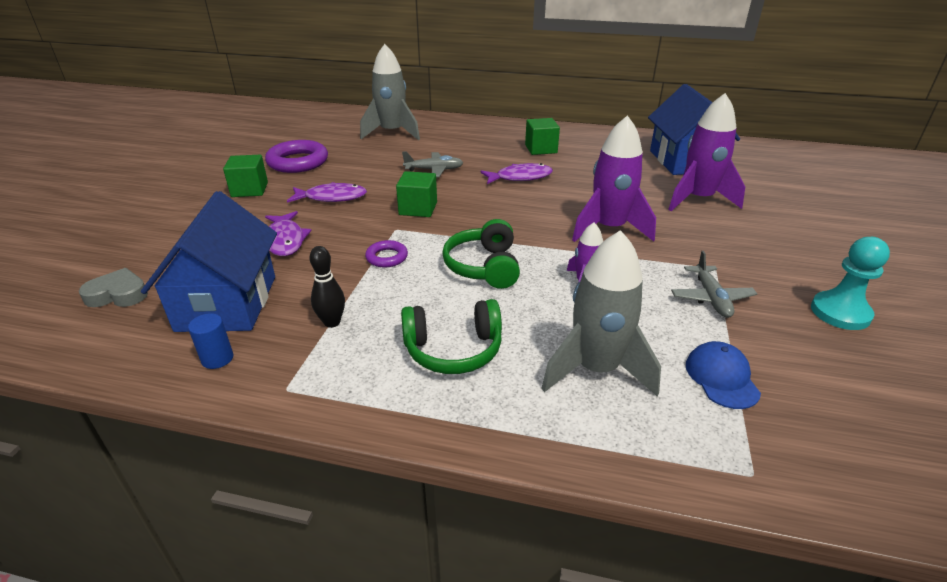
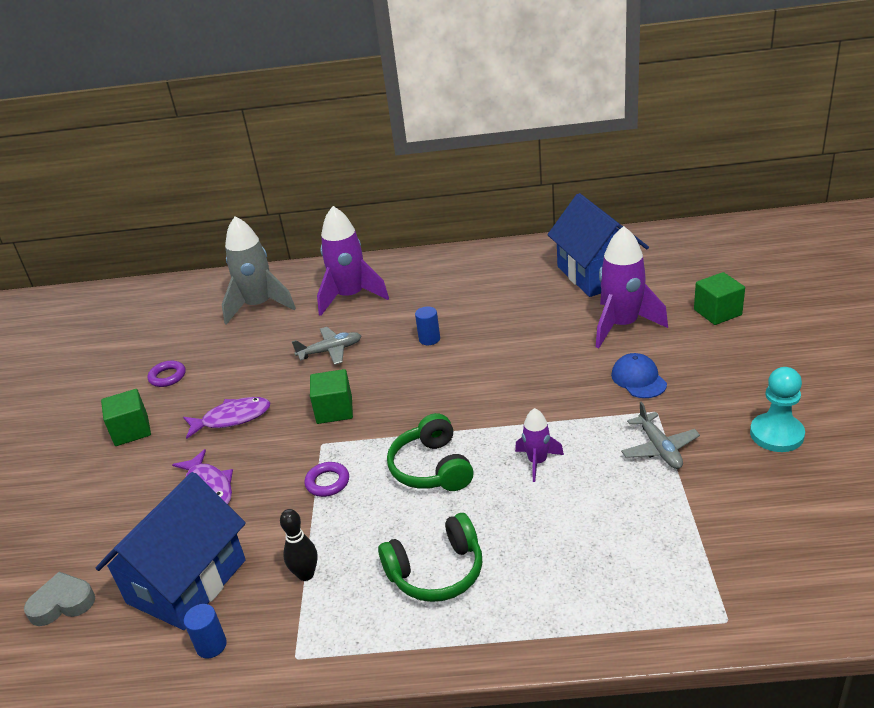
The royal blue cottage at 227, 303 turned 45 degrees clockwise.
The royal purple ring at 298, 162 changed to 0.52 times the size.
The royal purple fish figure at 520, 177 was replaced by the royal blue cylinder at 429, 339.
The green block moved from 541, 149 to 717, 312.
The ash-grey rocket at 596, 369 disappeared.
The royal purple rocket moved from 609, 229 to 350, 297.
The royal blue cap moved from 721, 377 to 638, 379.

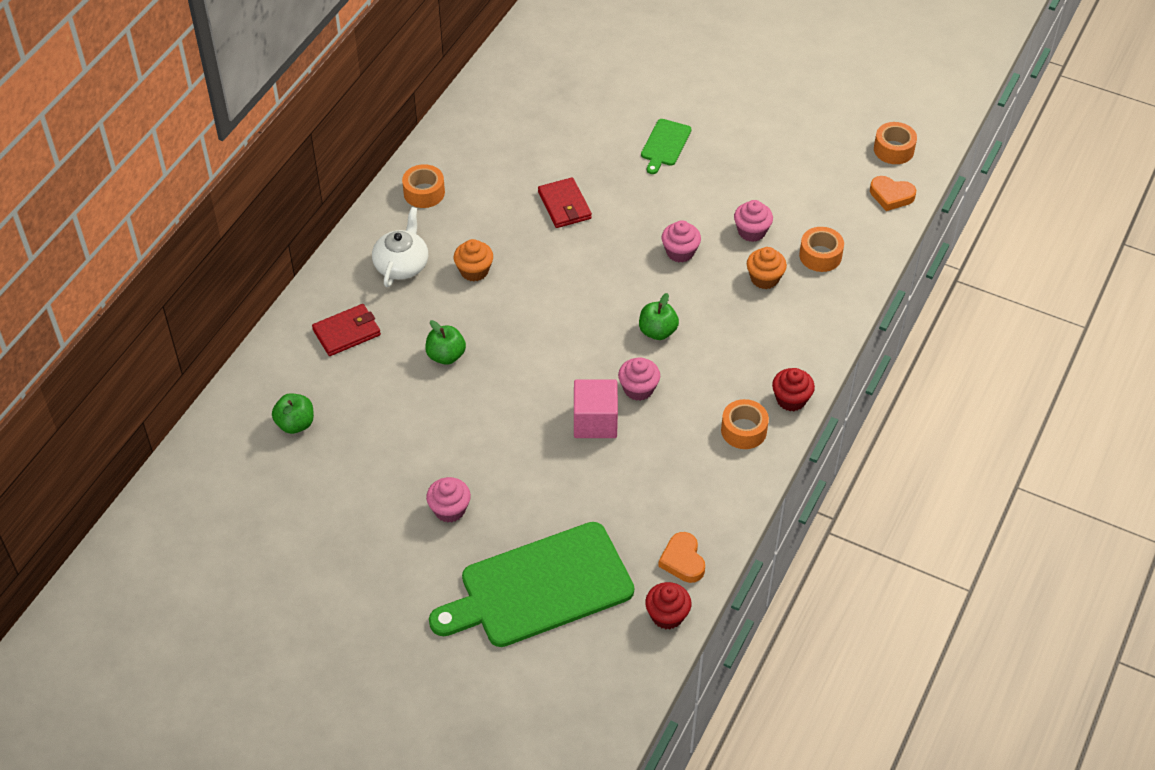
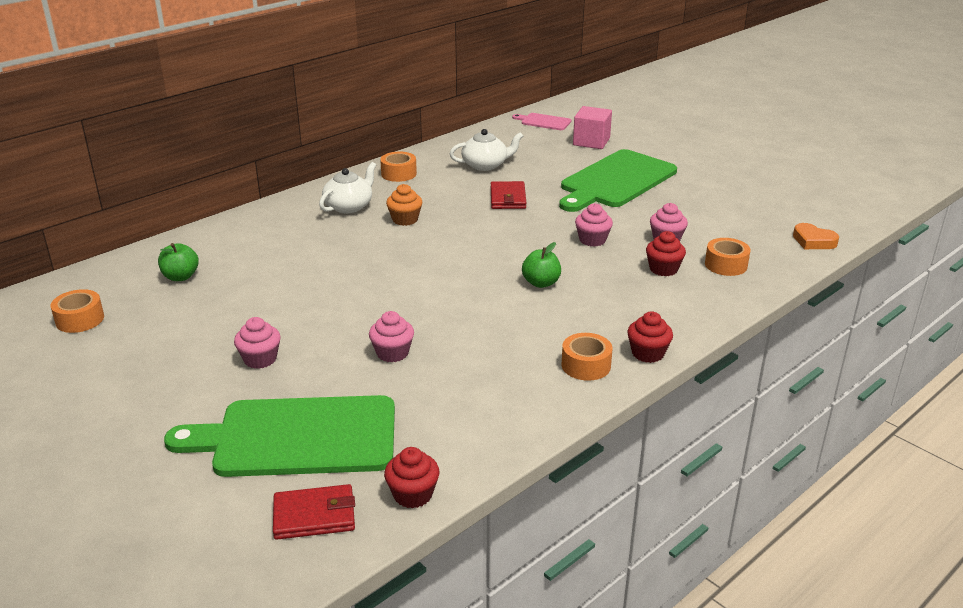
The scarlet billfold moved from 347, 332 to 314, 515.
The green apple fruit at 446, 356 disappeared.
The rose-pink block moved from 595, 421 to 591, 142.
The rose-pink cupcake moved from 638, 389 to 392, 353.
The green cutting board at 665, 144 changed to 2.22 times the size.
The bright orange heart at 683, 560 disappeared.
The bright orange cupcake at 764, 278 became the scarlet cupcake at 663, 269.
The bright orange roll of tape moved from 893, 149 to 80, 319.
The snow-white china teapot at 485, 165 appeared.
The rose-pink cutting board at 544, 122 appeared.

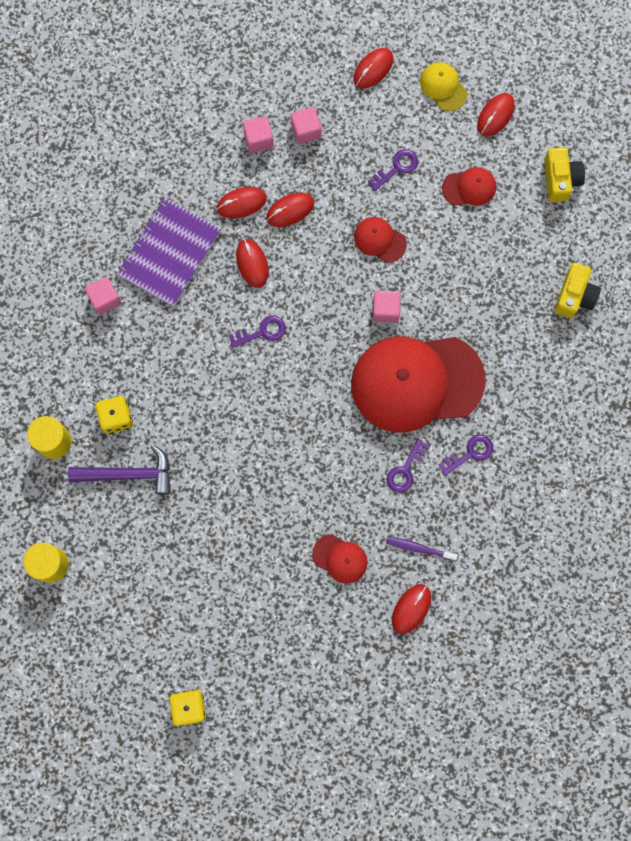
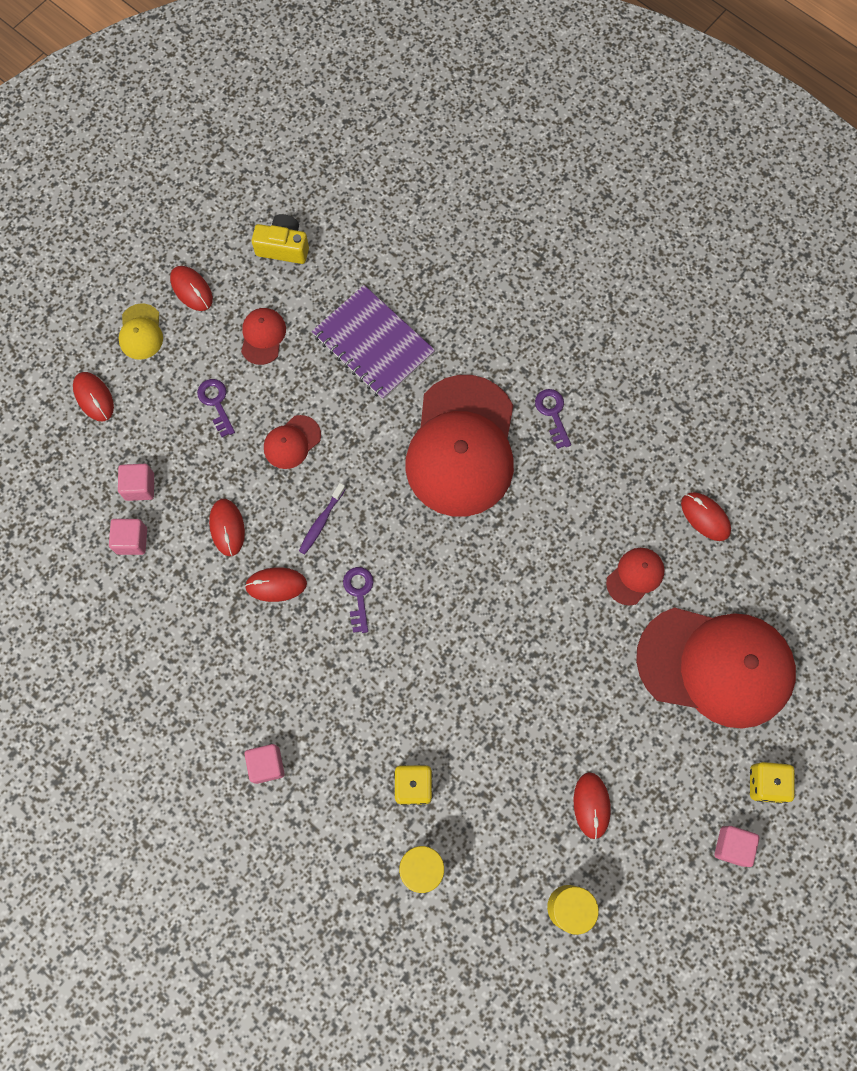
The royal purple claw hammer at 128, 474 disappeared.
The royal purple notebook moved from 169, 253 to 373, 344.
The scarlet computer mouse moved from 241, 203 to 591, 805.
The rose-pink block moved from 385, 310 to 732, 846.
The royal purple tooth brush moved from 419, 548 to 321, 522.
The royal purple key at 405, 470 disappeared.
The golden cap at 443, 87 turned 75 degrees counterclockwise.
The golden camera at 574, 296 disappeared.
The scarlet cap at 716, 666 appeared.

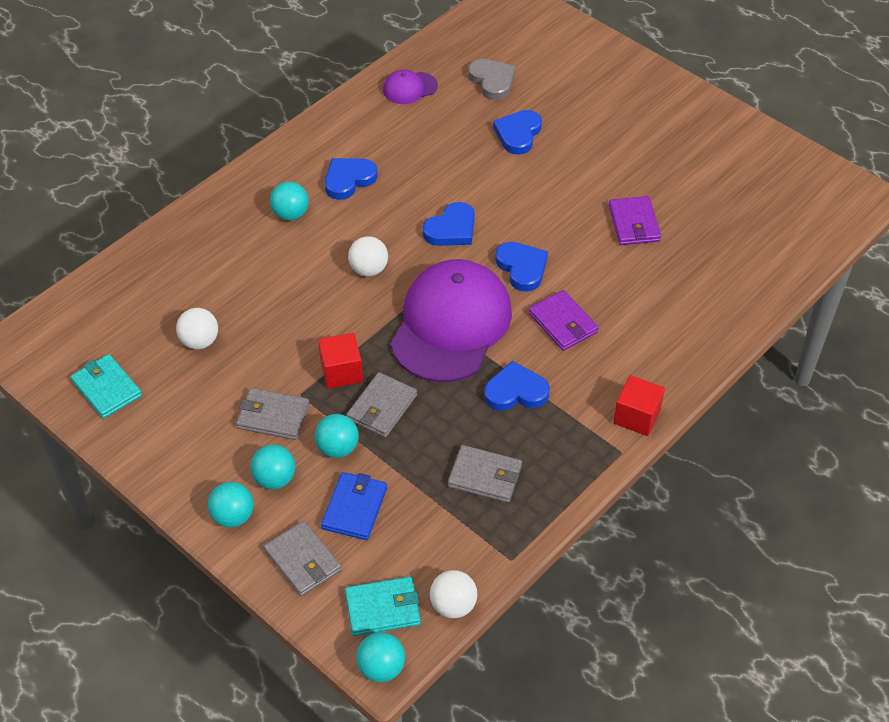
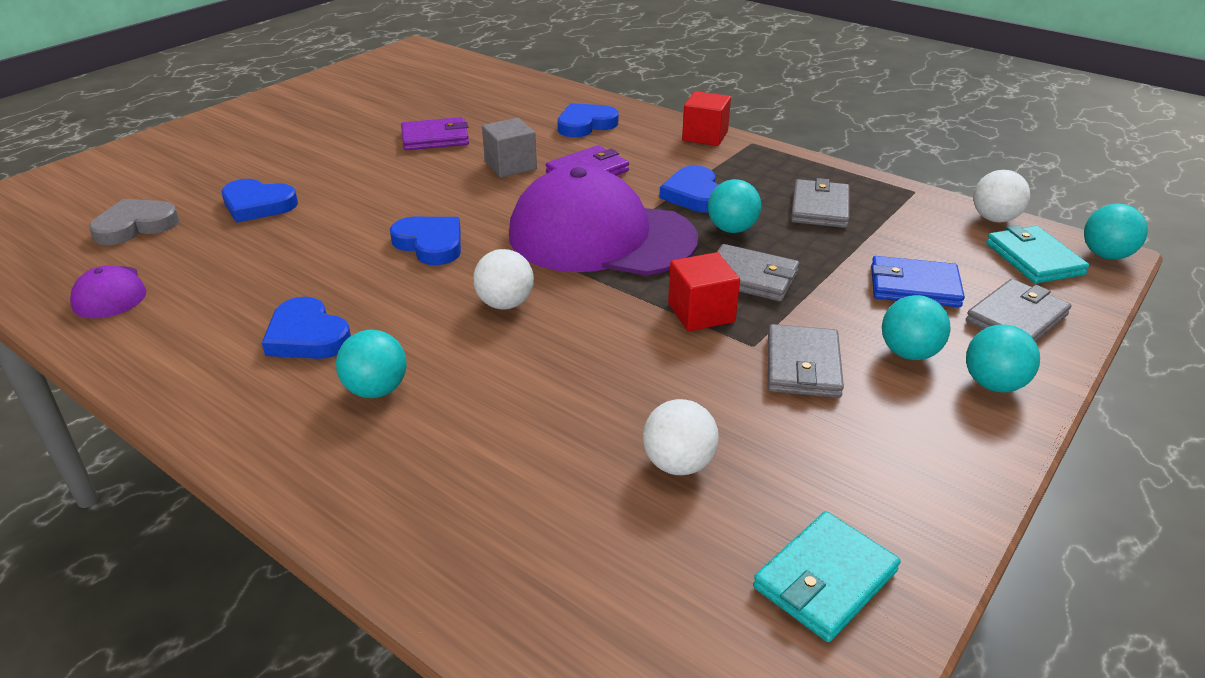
The turquoise sphere moved from 337, 448 to 732, 229.
The royal blue heart moved from 522, 268 to 585, 124.
The ash-grey block at 510, 166 appeared.

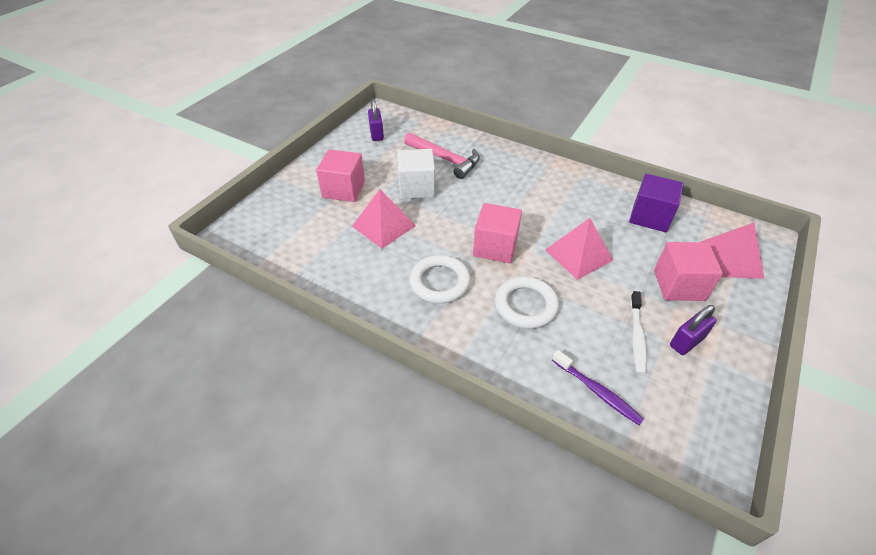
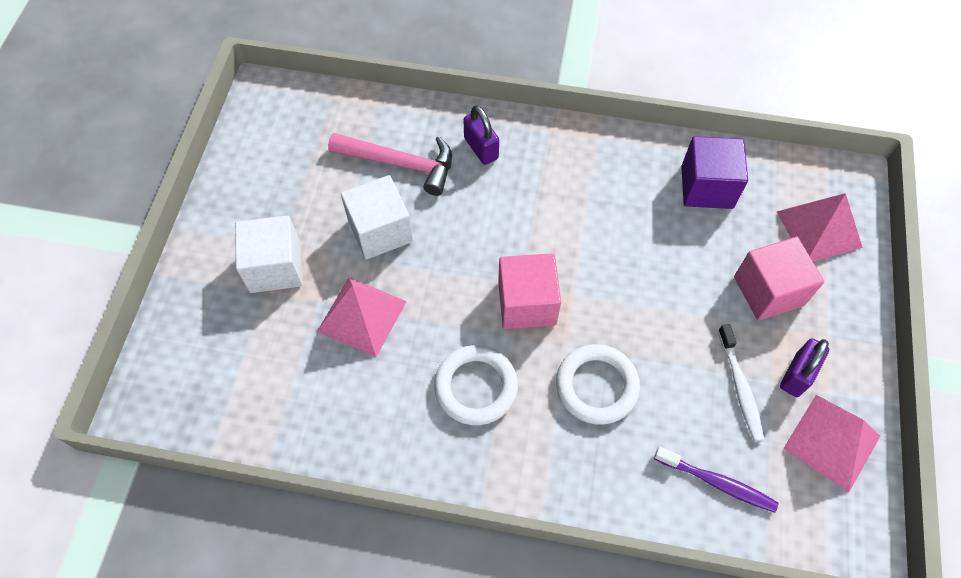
The rose-pink block at 344, 189 became the snow-white block at 275, 267.
The royal purple small lock moved from 376, 134 to 481, 148.
The rose-pink pyramid moved from 578, 255 to 832, 442.

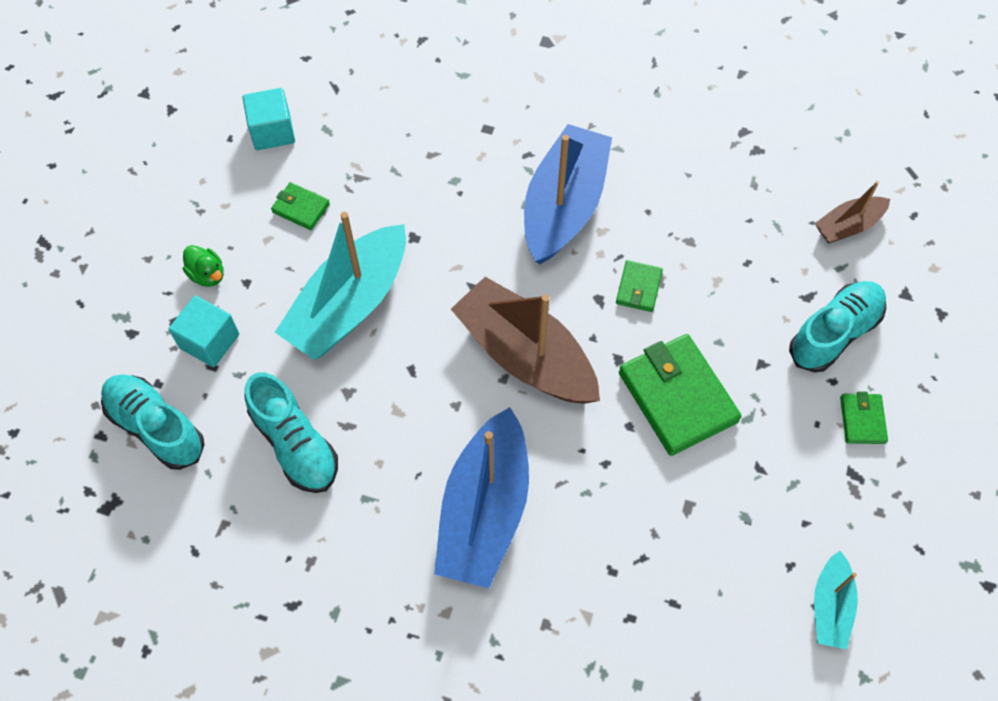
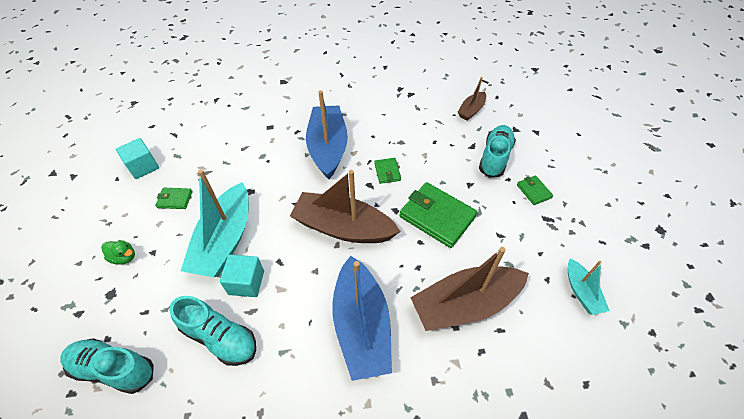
The turquoise block moved from 209, 341 to 246, 282.
The russet toy boat at 465, 304 appeared.

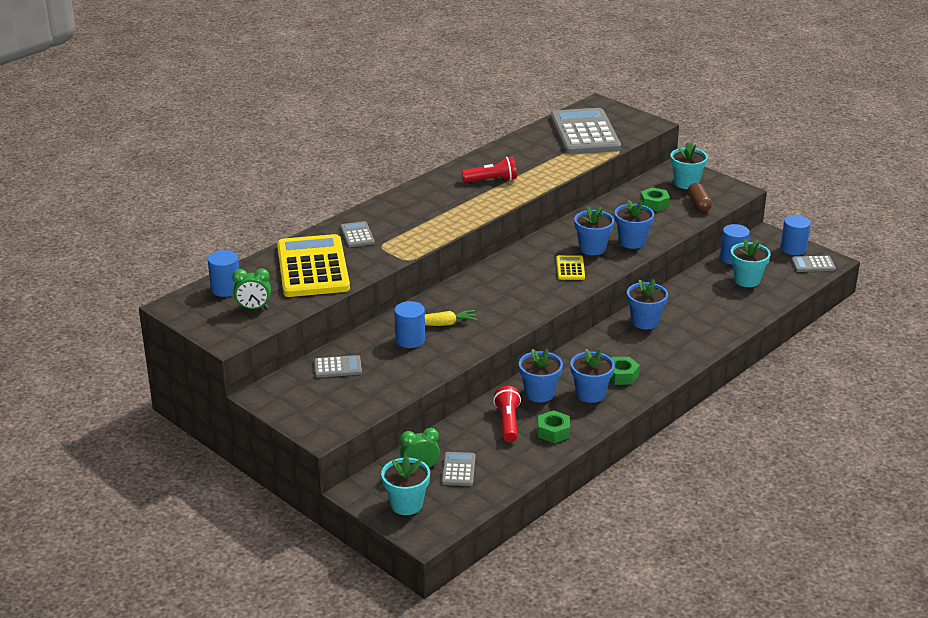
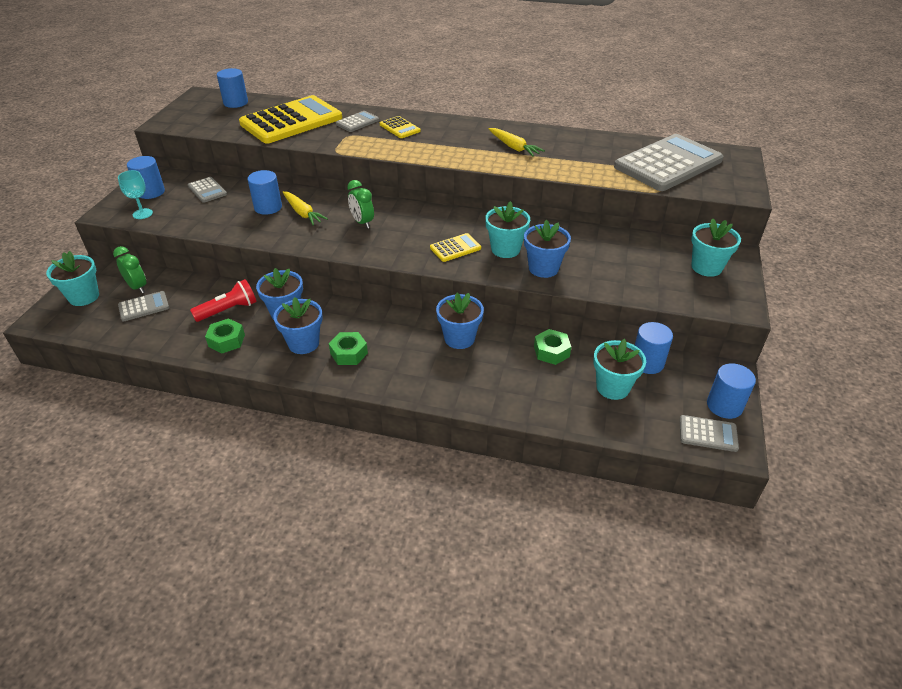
The green alarm clock moved from 253, 308 to 362, 222.
The scarlet torch at 491, 180 was replaced by the golden root vegetable at 514, 147.
The royal blue potted plant at 592, 248 became the turquoise potted plant at 505, 249.
The green nut moved from 654, 204 to 551, 351.
The russet capsule at 698, 205 disappeared.
The ash-grey adding machine at 813, 264 turned 135 degrees clockwise.
The turquoise chalice at 142, 214 appeared.
The royal blue cylinder at 151, 192 appeared.
The golden adding machine at 399, 128 appeared.

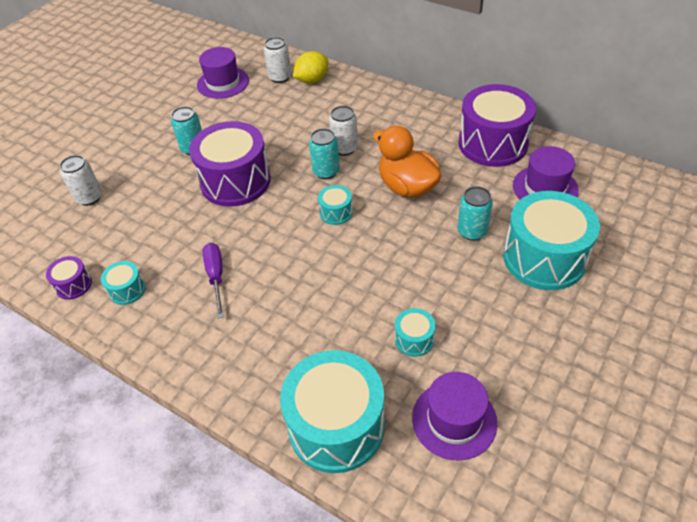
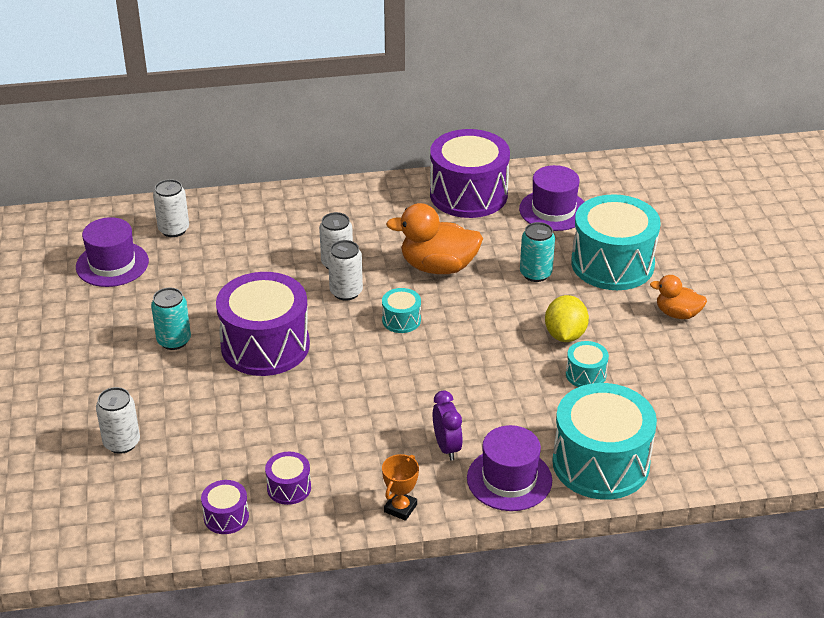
The turquoise toy drum at 127, 290 became the royal purple toy drum at 289, 488.
The royal purple hand screwdriver at 216, 277 disappeared.
The golden toy lemon moved from 312, 80 to 565, 335.
The turquoise soda can at 326, 172 became the snow-white soda can at 346, 292.
The royal purple top hat moved from 454, 420 to 509, 479.
The bright orange trophy at 400, 508 appeared.
The royal purple alarm clock at 447, 447 appeared.
The bright orange toy duck at 677, 314 appeared.

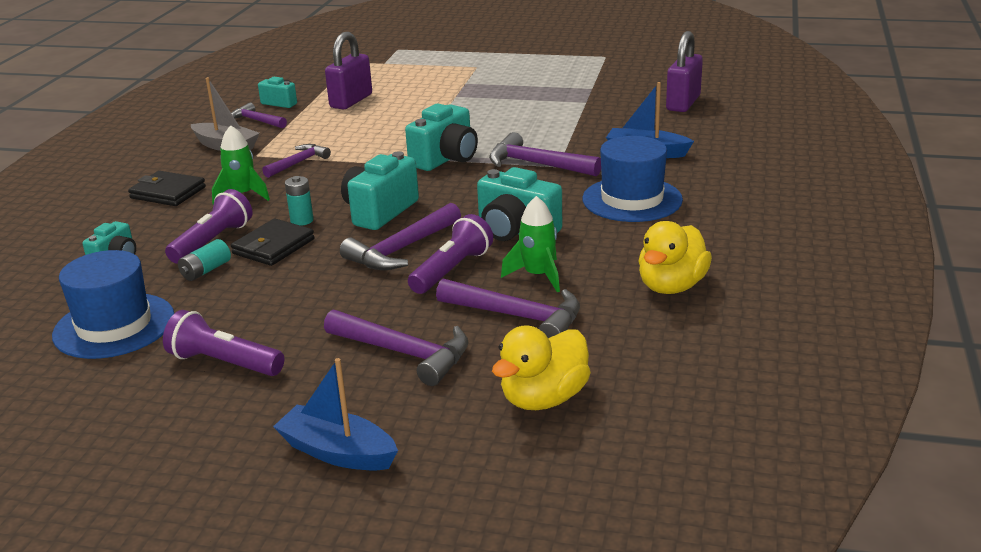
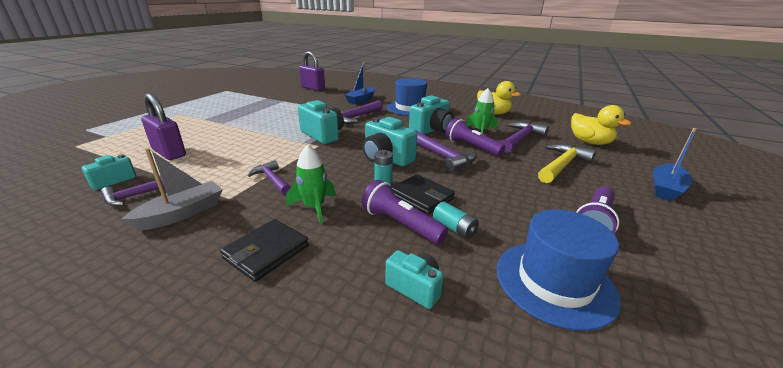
The royal purple claw hammer at 404, 353 became the golden claw hammer at 562, 165.

